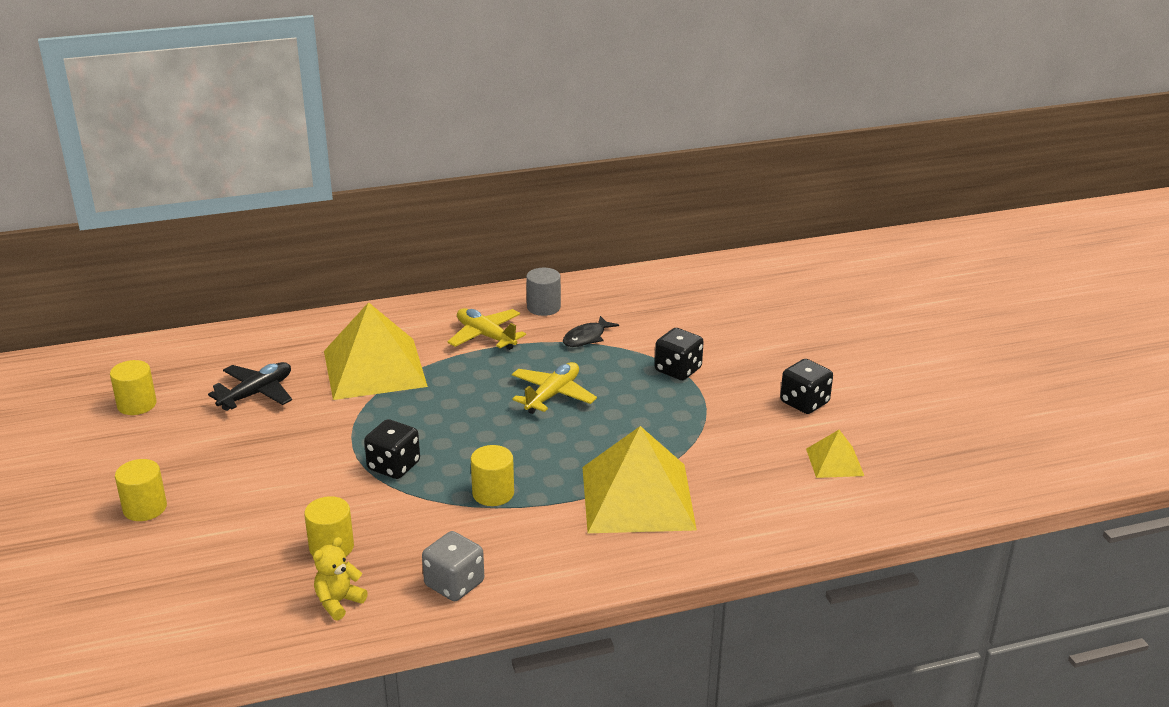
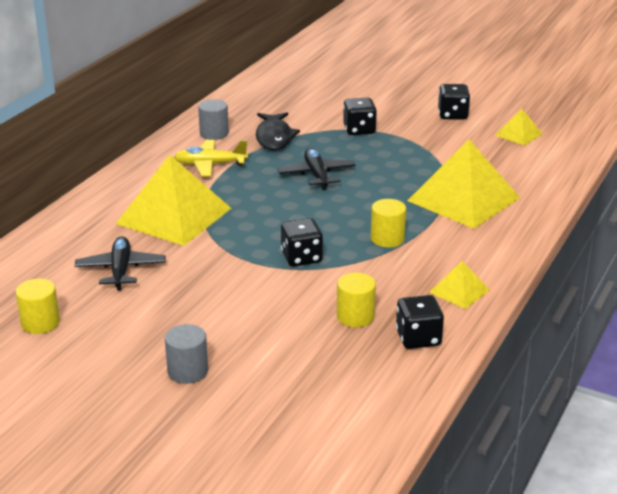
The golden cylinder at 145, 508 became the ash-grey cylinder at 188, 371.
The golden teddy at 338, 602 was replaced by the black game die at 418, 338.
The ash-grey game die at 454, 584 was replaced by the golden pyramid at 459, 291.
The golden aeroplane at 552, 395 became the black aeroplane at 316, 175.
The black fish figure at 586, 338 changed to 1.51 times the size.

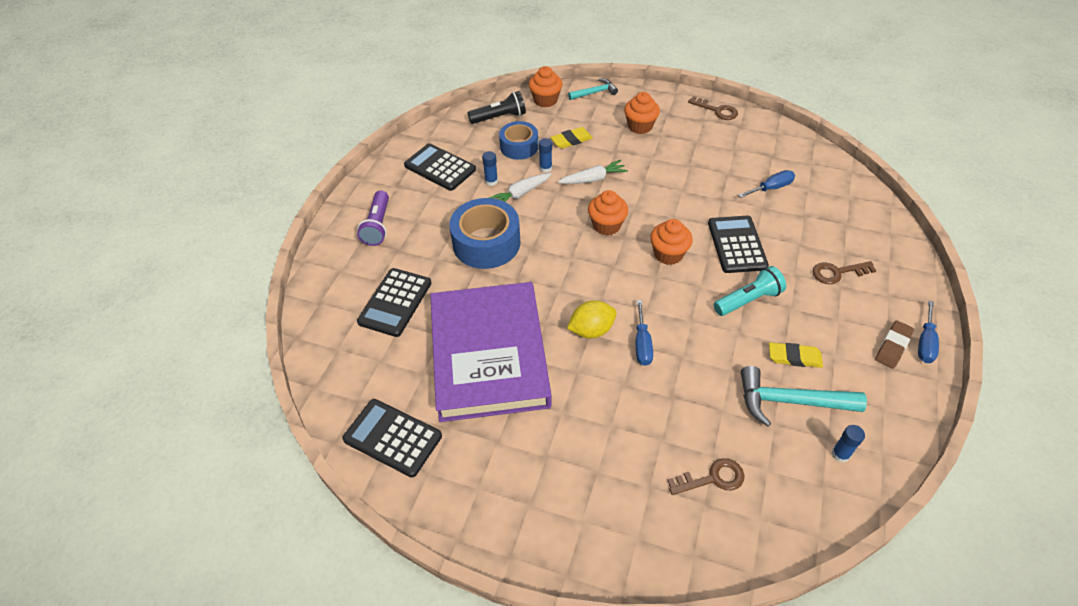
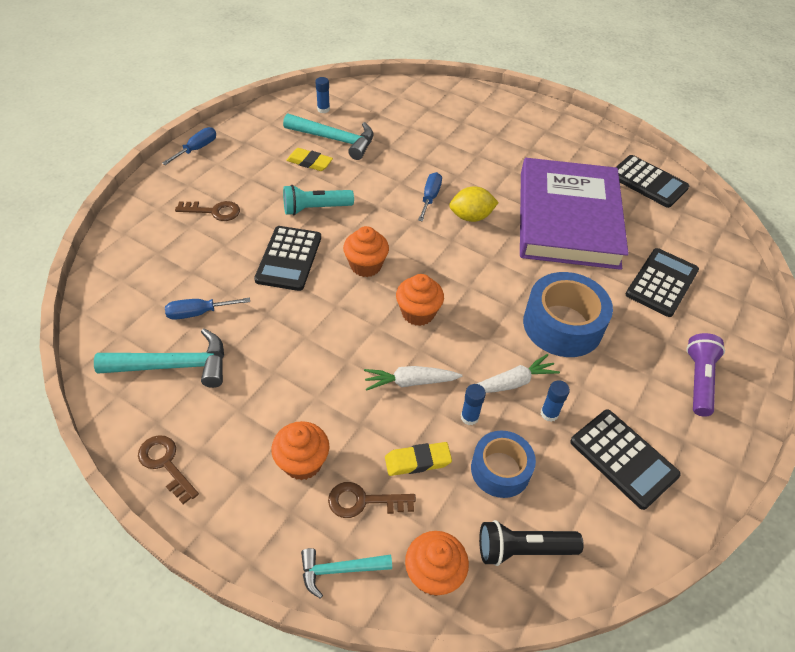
The russet key moved from 712, 478 to 363, 501.
The russet pencil eraser at 893, 346 disappeared.
The turquoise claw hammer at 174, 366 appeared.

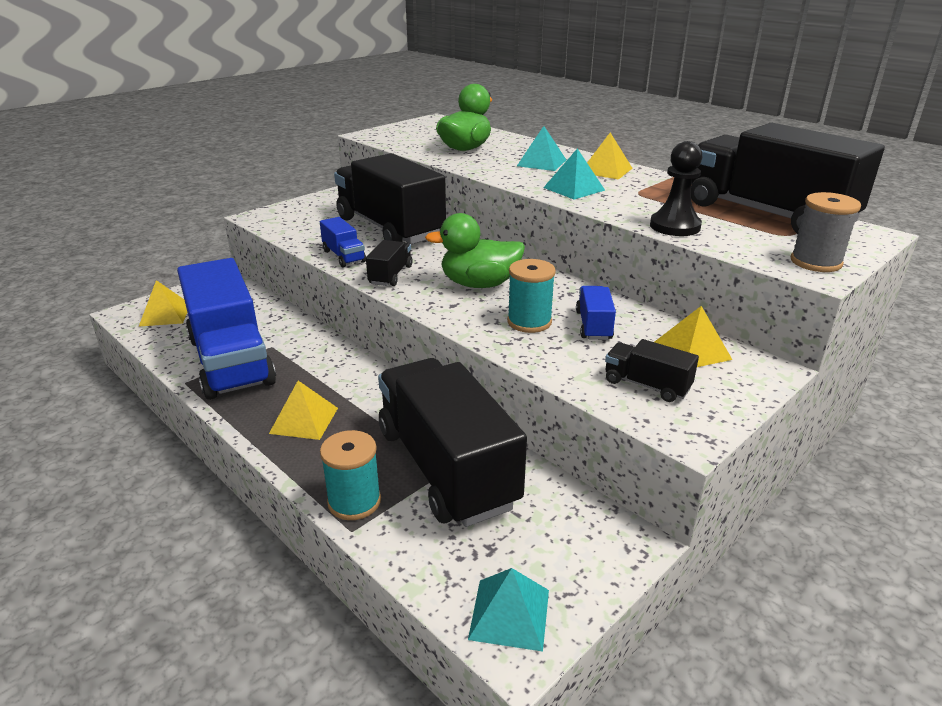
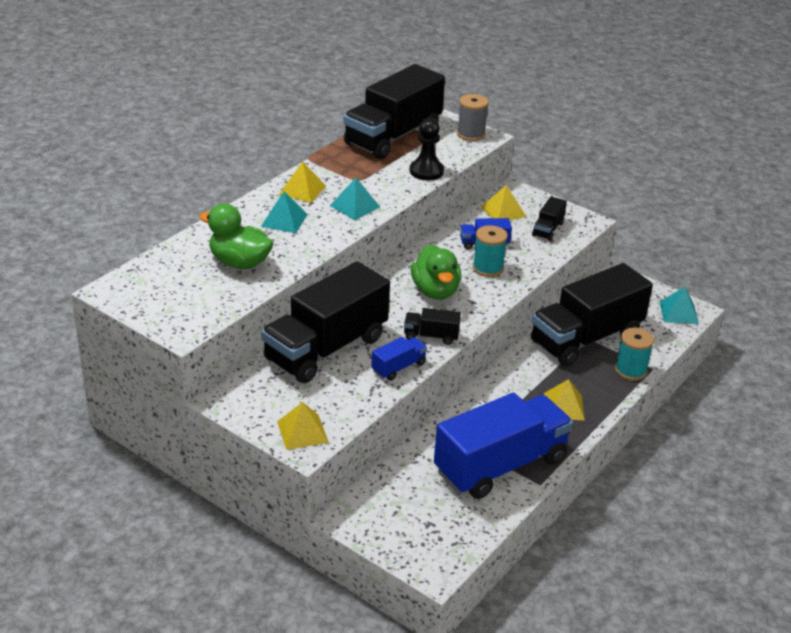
The golden pyramid moved from 165, 314 to 302, 432.

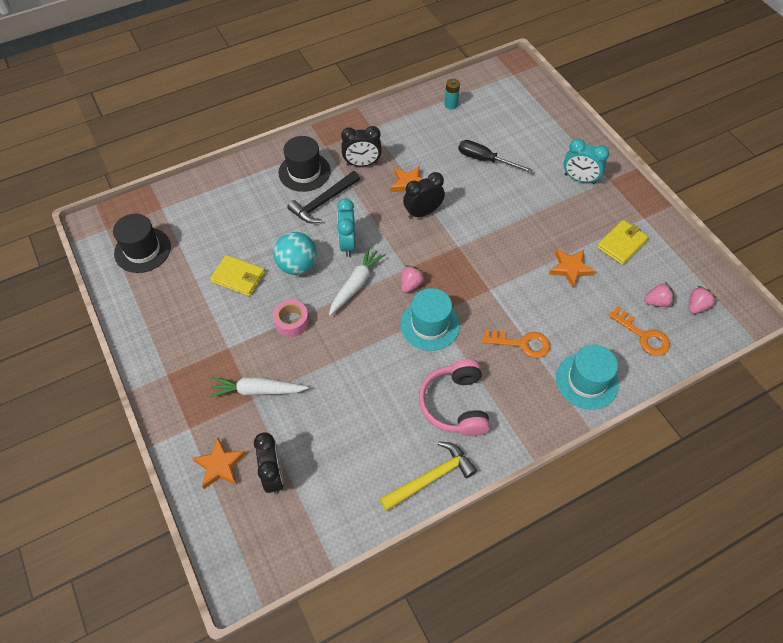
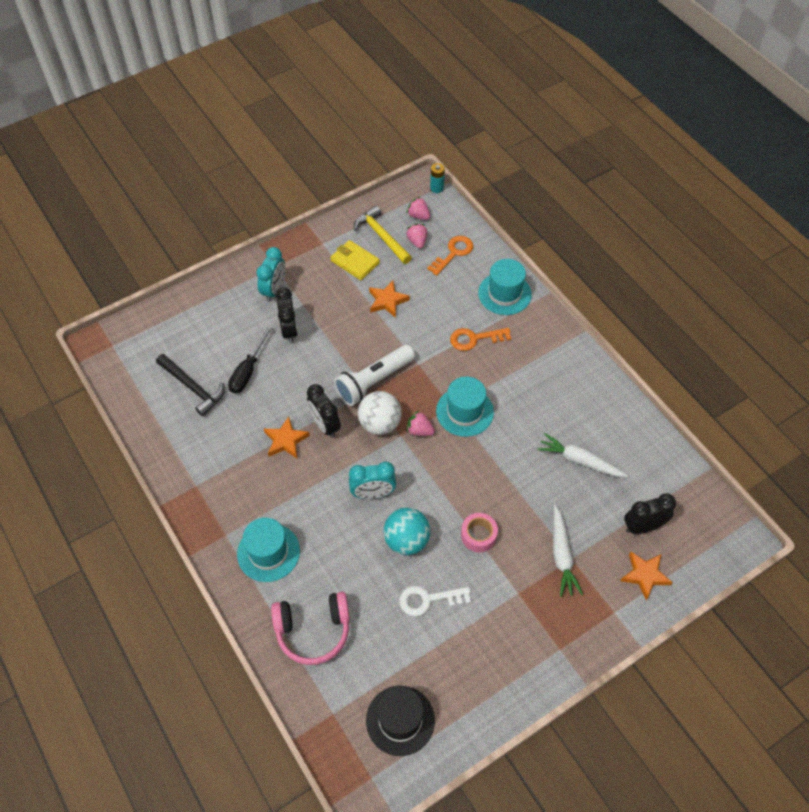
The golden billfold at 238, 277 was replaced by the snow-white key at 428, 599.
The black top hat at 304, 172 became the turquoise top hat at 268, 552.
The black claw hammer moved from 323, 202 to 193, 388.
The snow-white root vegetable moved from 356, 284 to 580, 461.
The black alarm clock moved from 362, 164 to 289, 330.
The golden claw hammer moved from 431, 478 to 381, 236.
The rose-pink headphones moved from 455, 404 to 313, 631.
The turquoise power cell moved from 451, 105 to 436, 188.
The bright orange key at 522, 344 turned 105 degrees counterclockwise.
The snow-white torch at 373, 381 appeared.
The snow-white sphere at 380, 423 appeared.

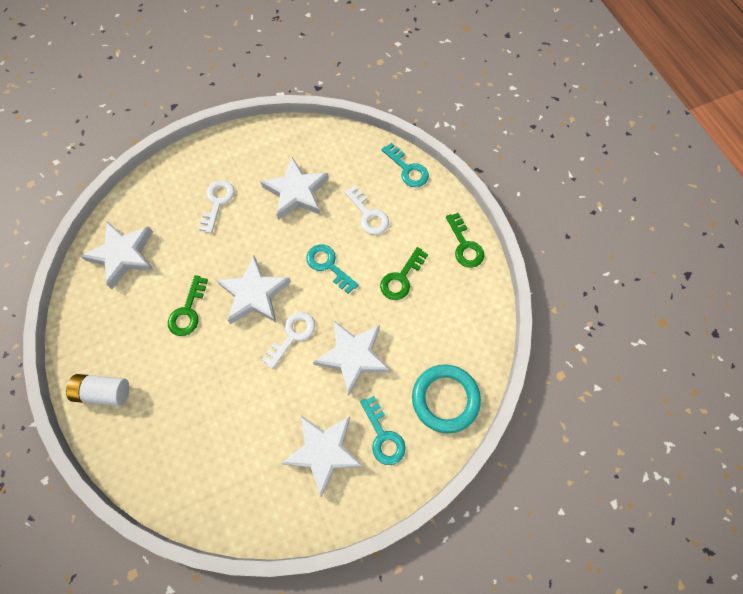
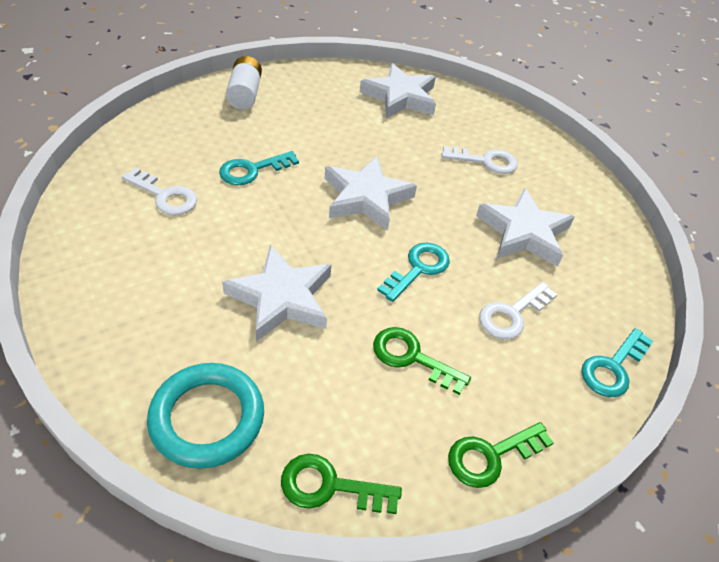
The green key moved from 188, 311 to 330, 486.
The snow-white key moved from 292, 336 to 164, 196.
The snow-white star at 324, 451 disappeared.
The turquoise key moved from 383, 436 to 253, 170.

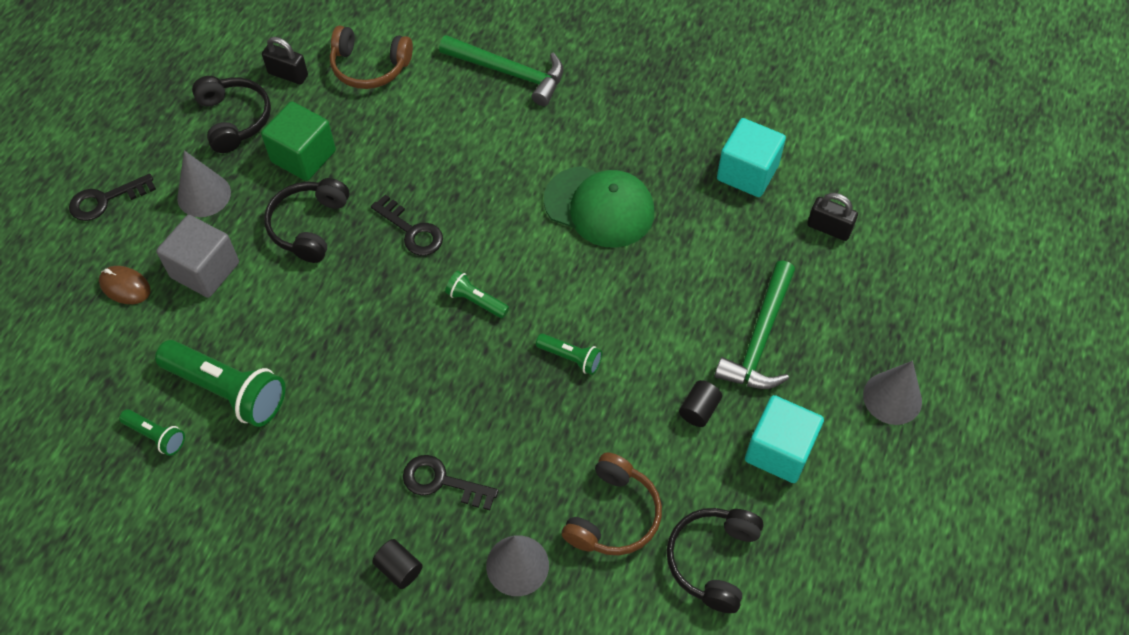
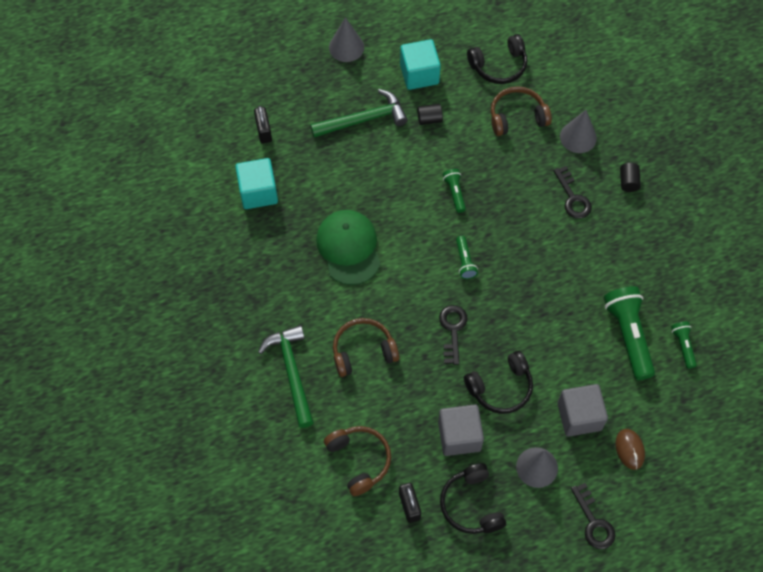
The black key at 105, 200 turned 45 degrees clockwise.
The black headphones at 234, 119 turned 45 degrees counterclockwise.
The green block at 303, 156 became the ash-grey block at 459, 436.
The russet headphones at 363, 351 appeared.

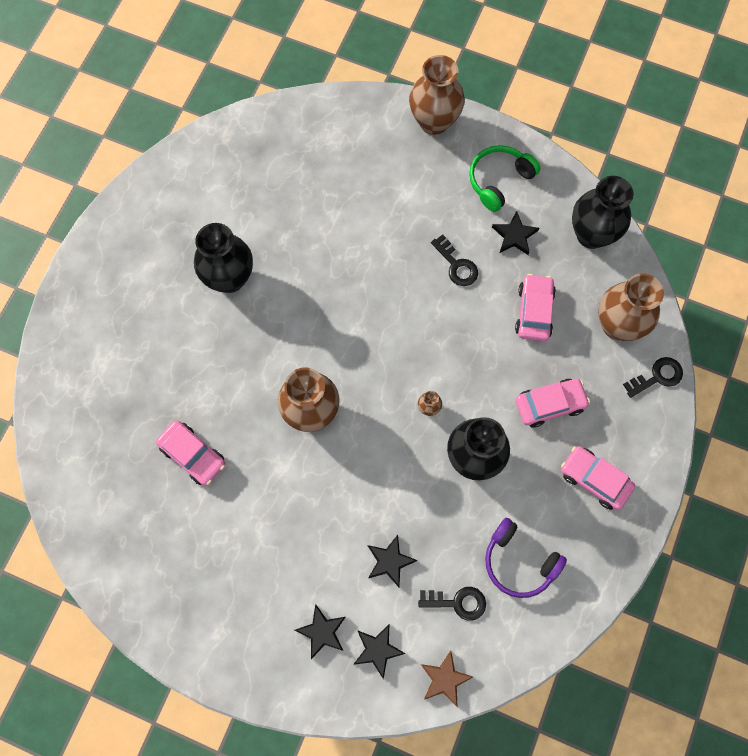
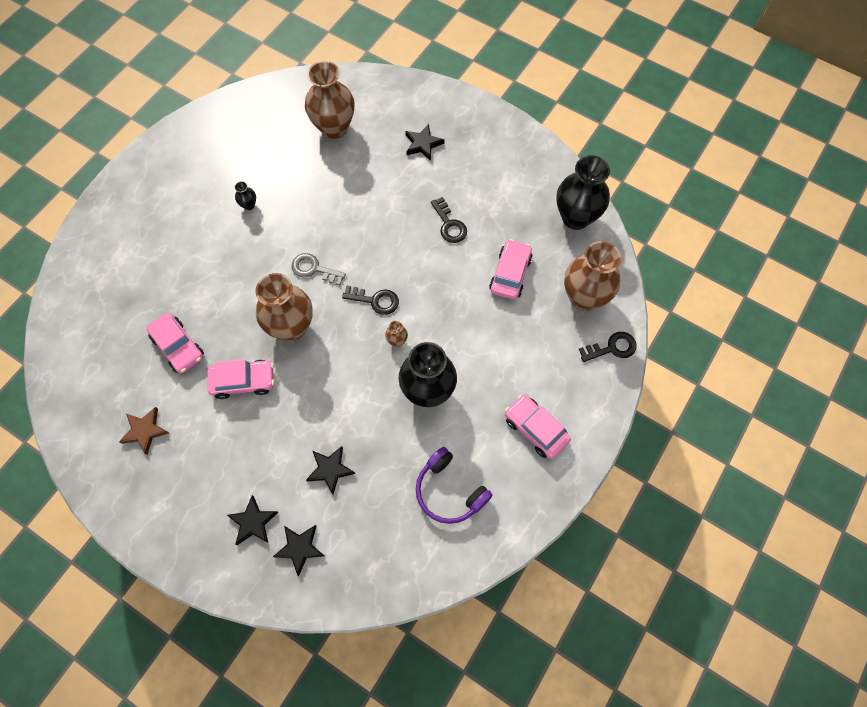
The black flower vase at 230, 278 changed to 0.41 times the size.
The russet flower vase moved from 434, 122 to 334, 128.
The black key moved from 457, 602 to 375, 300.
The russet star moved from 445, 679 to 145, 431.
The green headphones at 499, 180 disappeared.
The black star moved from 514, 236 to 423, 144.
The rose-pink car moved from 550, 404 to 243, 381.
The ash-grey key at 314, 269 appeared.

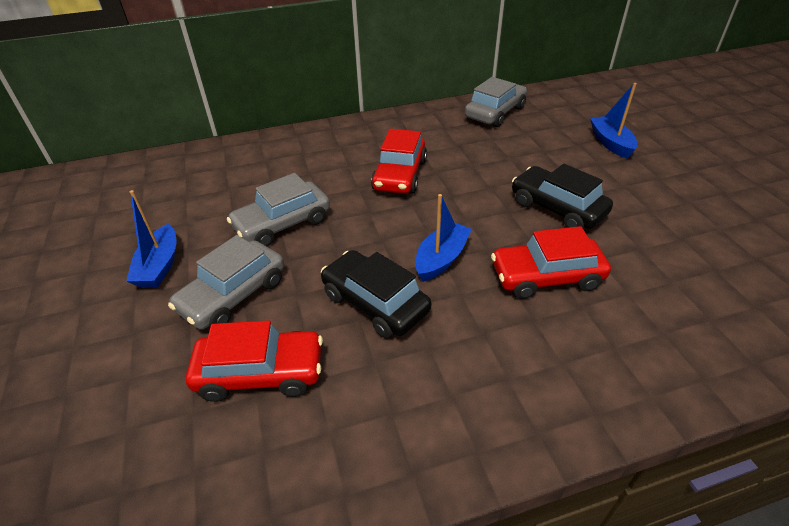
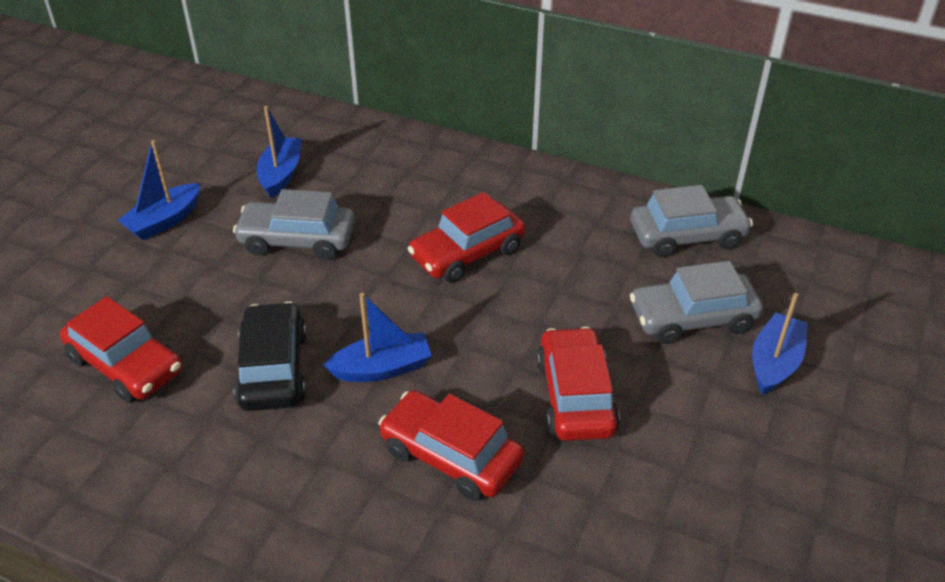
The ash-grey car moved from 233, 295 to 692, 318.
The black car at 557, 208 became the scarlet car at 575, 396.
The royal blue toy boat at 281, 174 appeared.

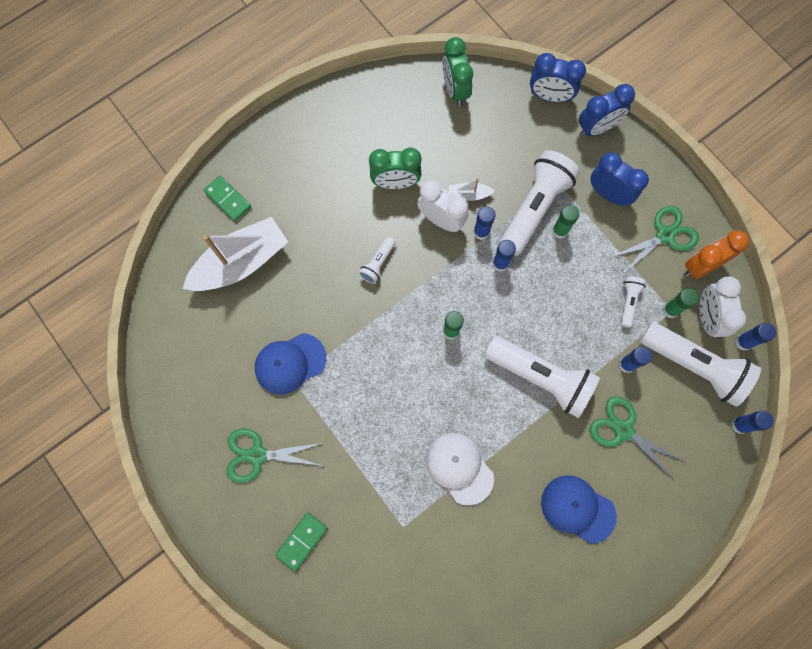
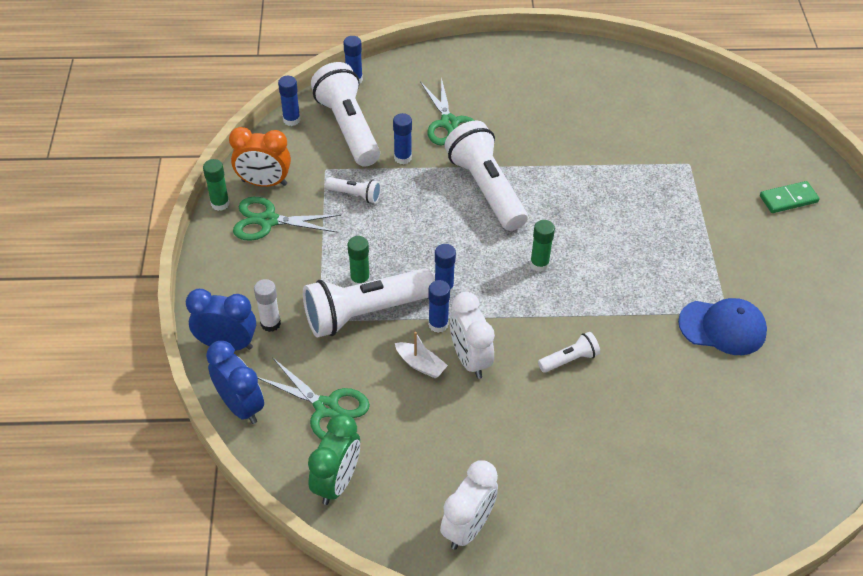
The snow-white toy boat at 241, 263 disappeared.
The green domino piece at 228, 199 disappeared.
The green shears moved from 257, 455 to 326, 407.
The green alarm clock at 395, 183 disappeared.
The snow-white cap at 459, 468 disappeared.
The royal blue cap at 577, 509 disappeared.
The royal blue alarm clock at 608, 194 disappeared.
The snow-white torch at 628, 302 turned 120 degrees counterclockwise.
The green stick of glue moved from 670, 310 to 220, 204.
The snow-white alarm clock moved from 707, 317 to 468, 527.
The snow-white stick of glue at 270, 323 appeared.

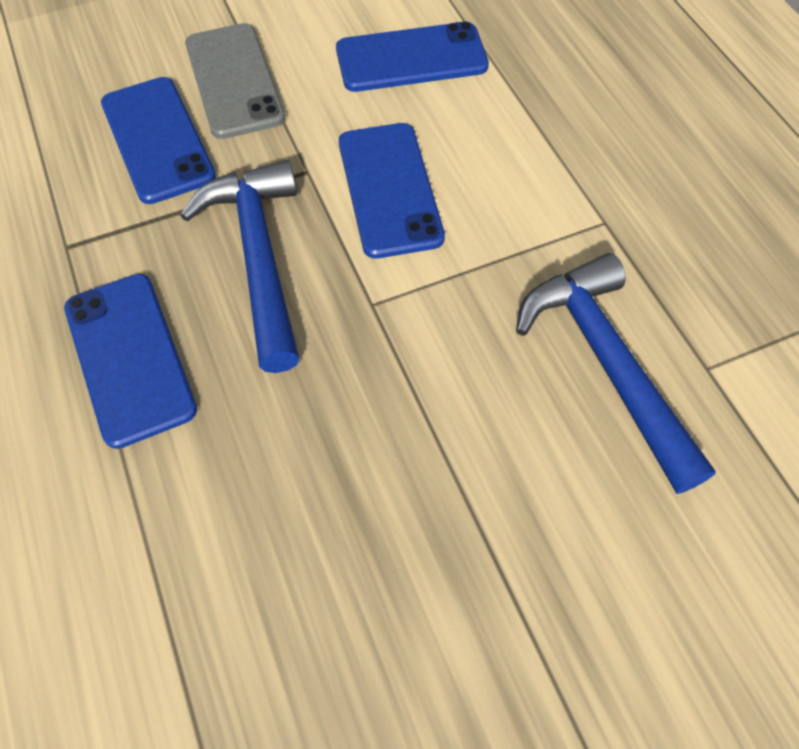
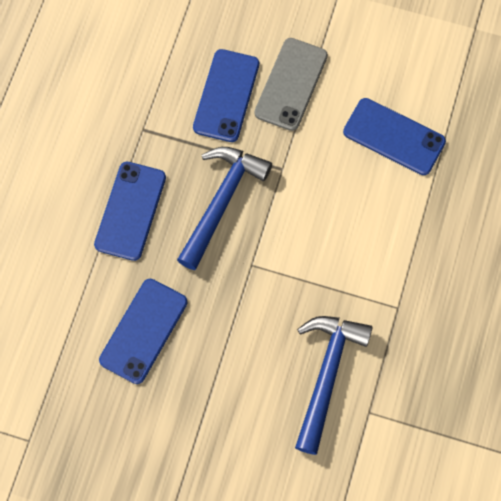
The royal blue phone moved from 389, 189 to 143, 331.

